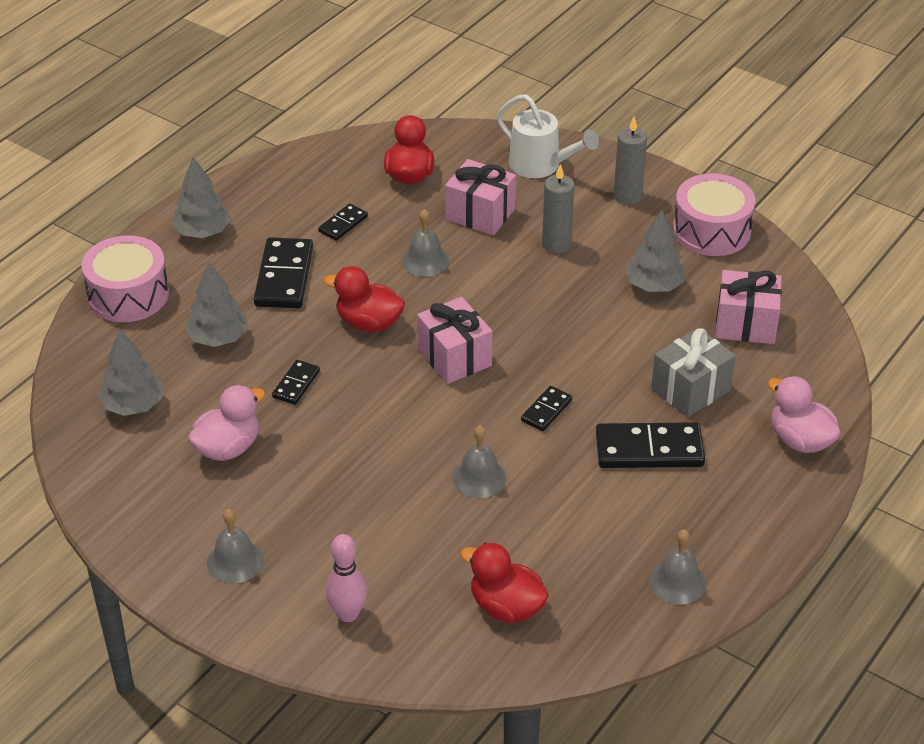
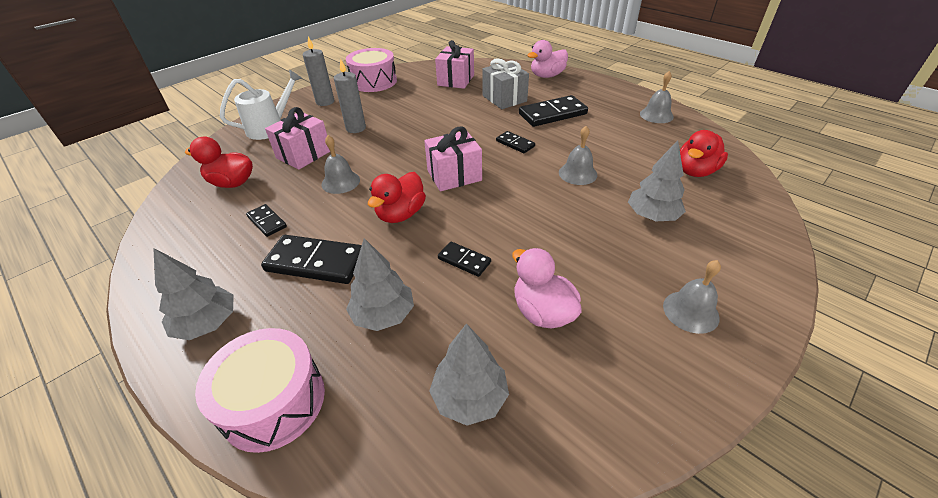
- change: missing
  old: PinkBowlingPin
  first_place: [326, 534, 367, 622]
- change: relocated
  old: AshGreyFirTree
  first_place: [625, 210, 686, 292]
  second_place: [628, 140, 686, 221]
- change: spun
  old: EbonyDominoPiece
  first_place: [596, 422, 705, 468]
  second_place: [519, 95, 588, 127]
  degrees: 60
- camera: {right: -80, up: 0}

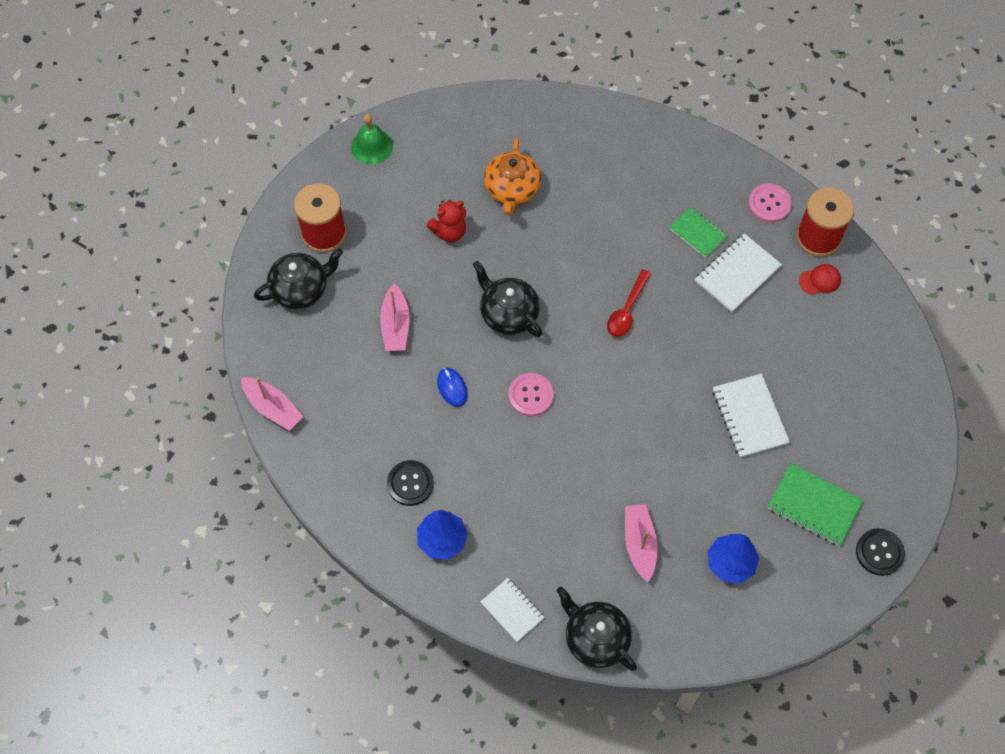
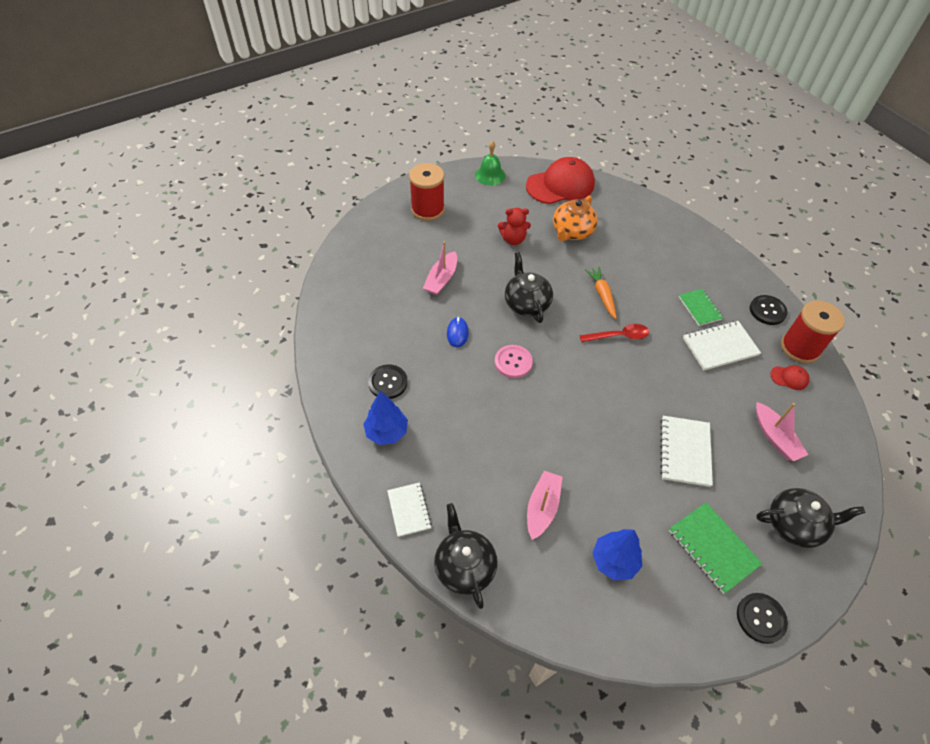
- change: appeared
  new: CrimsonPeakedCap
  second_place: [526, 157, 595, 204]
- change: appeared
  new: BrightOrangeCarrot
  second_place: [585, 267, 617, 319]
- change: relocated
  old: PinkBoat
  first_place: [241, 377, 304, 431]
  second_place: [756, 402, 808, 461]
- change: relocated
  old: EbonyChinaTeapot
  first_place: [254, 248, 343, 309]
  second_place: [756, 488, 866, 548]
- change: colour
  old: PinkButton
  new: EbonyButton
  first_place: [748, 184, 792, 223]
  second_place: [750, 295, 788, 325]
- change: spun
  old: CrimsonTablespoon
  first_place: [607, 269, 651, 337]
  second_place: [579, 324, 649, 342]
  degrees: -150
- camera: {right: 25, up: -10}

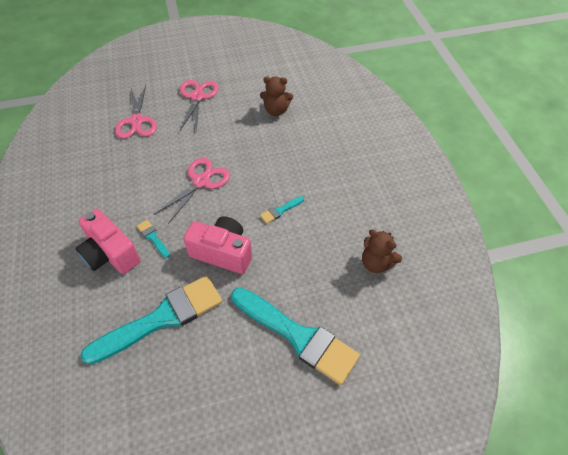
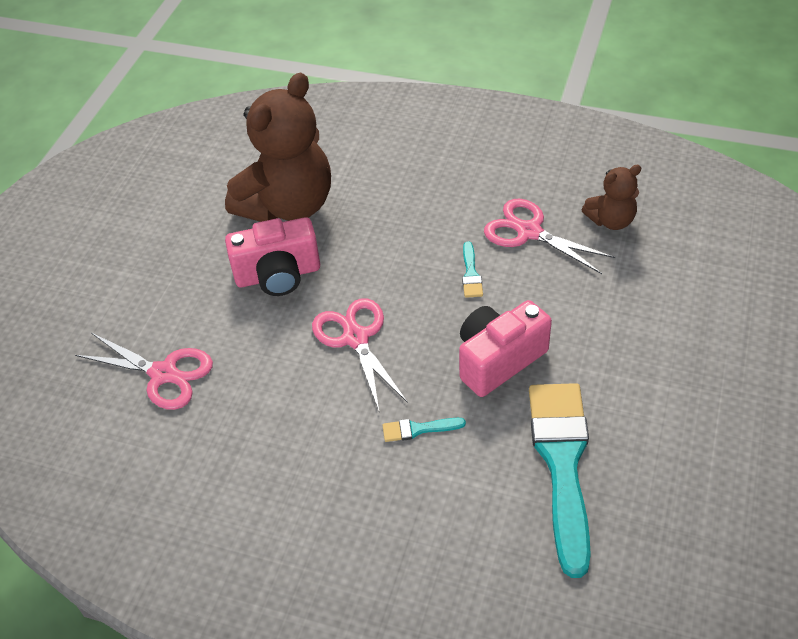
- change: missing
  old: TurquoiseBrush
  first_place: [231, 287, 360, 385]
- change: relocated
  old: PinkCompactCamera
  first_place: [75, 209, 141, 274]
  second_place: [225, 217, 320, 296]
- change: relocated
  old: PinkScissors
  first_place: [180, 80, 219, 131]
  second_place: [484, 199, 615, 274]
- change: size
  old: BrownTeddyBear
  first_place: [260, 76, 293, 116]
  second_place: [225, 73, 331, 222]
  factor: 2.06
- camera: {right: -55, up: -5}

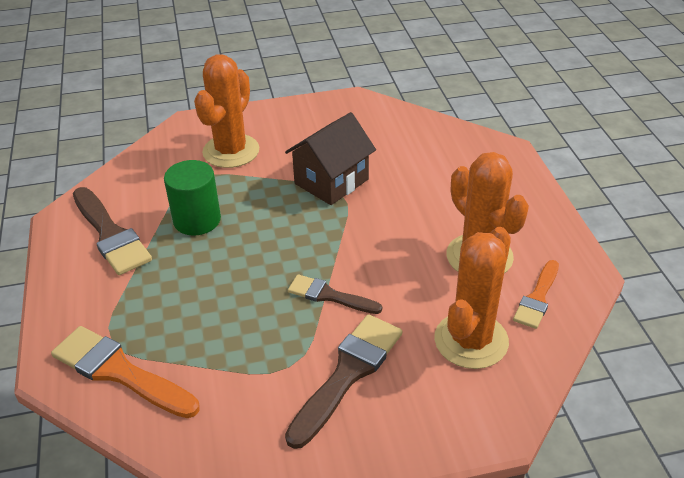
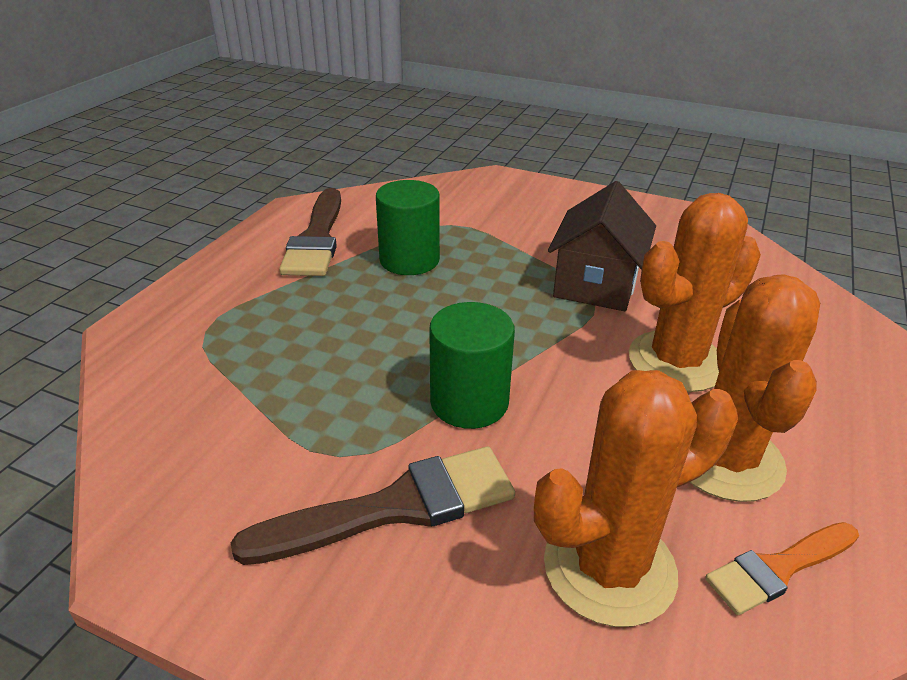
- change: missing
  old: BrightOrangeBrush
  first_place: [51, 326, 200, 418]
- change: relocated
  old: BrightOrangePricklyPlant
  first_place: [194, 54, 259, 168]
  second_place: [629, 193, 761, 392]
- change: exchanged
  old: BrownBrush
  new: LeafGreenCylinderShape
  first_place: [288, 274, 382, 314]
  second_place: [429, 302, 515, 429]
- change: spun
  old: BrownCottage
  first_place: [285, 112, 376, 205]
  second_place: [548, 181, 656, 311]
  degrees: -60
- camera: {right: 35, up: -5}

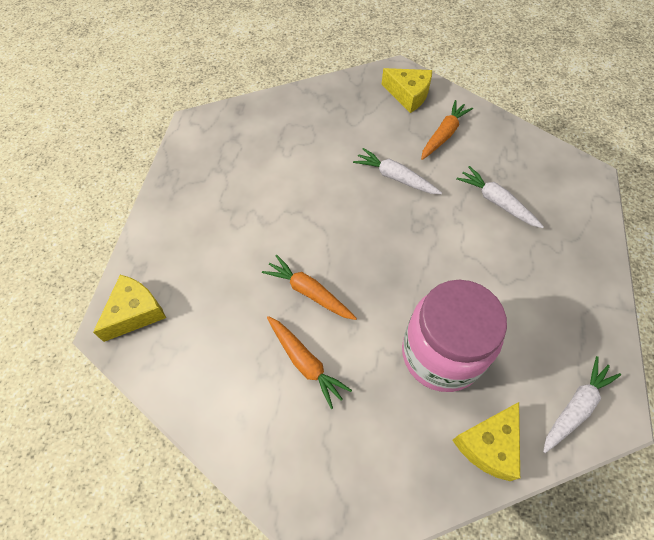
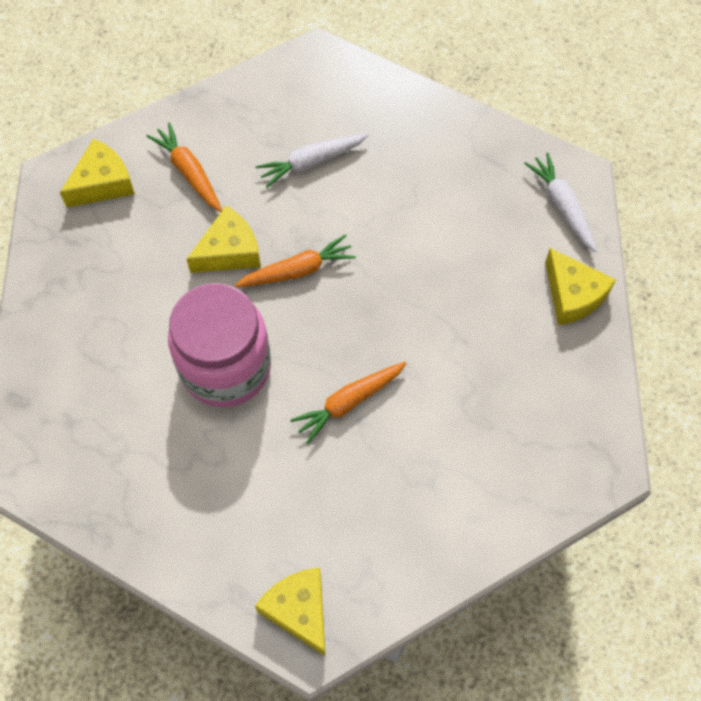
- change: relocated
  old: BrightOrangeCarrot
  first_place: [267, 316, 352, 409]
  second_place: [235, 234, 356, 287]
- change: relocated
  old: PinkPreserveJar
  first_place: [402, 280, 507, 392]
  second_place: [168, 283, 271, 407]
- change: exchanged
  old: WhiteCarrot
  new: YellowCheeseWedge
  first_place: [353, 148, 442, 194]
  second_place: [186, 206, 261, 273]
- camera: {right: -70, up: 5}

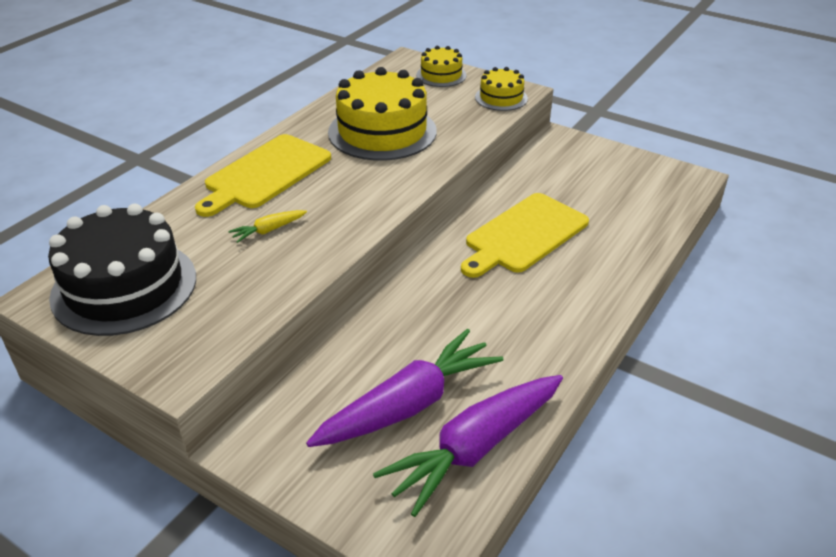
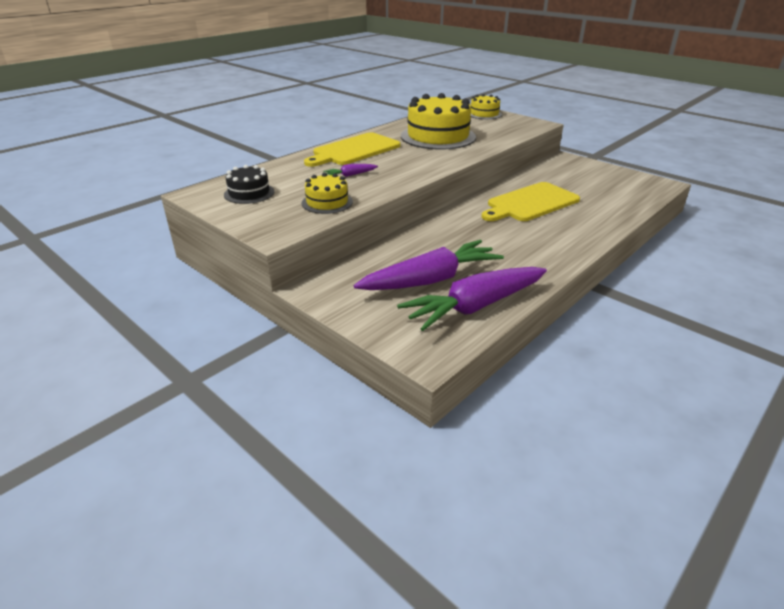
- change: relocated
  old: YellowGateau
  first_place: [475, 67, 528, 111]
  second_place: [302, 173, 353, 214]
- change: colour
  old: YellowCarrot
  new: RoyalPurpleCarrot
  first_place: [229, 210, 307, 243]
  second_place: [323, 164, 378, 177]
- change: size
  old: EbonyGateau
  first_place: [48, 204, 196, 336]
  second_place: [224, 165, 274, 204]
  factor: 0.52
- camera: {right: 10, up: -5}

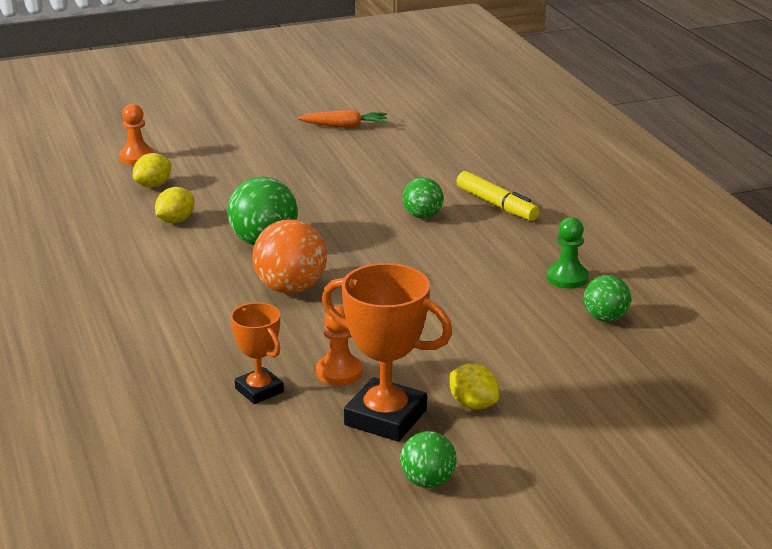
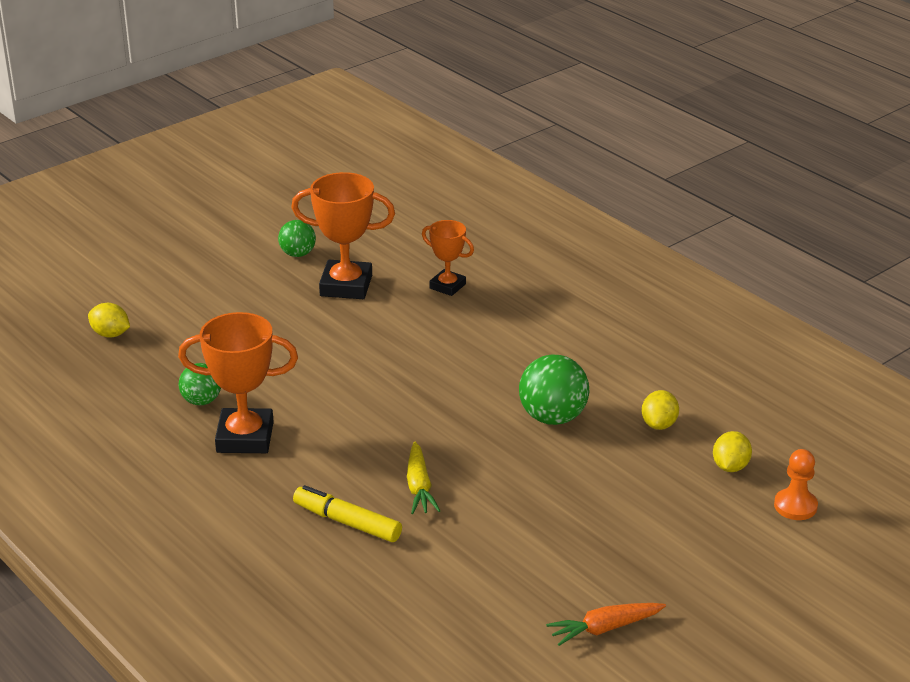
- change: missing
  old: BrightOrangeSphere
  first_place: [252, 219, 327, 294]
- change: missing
  old: BrightOrangeGamePawn
  first_place: [316, 306, 363, 385]
- change: relocated
  old: YellowToyLemon
  first_place: [450, 363, 499, 409]
  second_place: [88, 303, 130, 338]
- change: exchanged
  old: LeafGreenSphere
  new: YellowCarrot
  first_place: [402, 178, 443, 218]
  second_place: [407, 442, 440, 514]
- change: exchanged
  old: LeafGreenGamePawn
  new: BrightOrangeAwardCup
  first_place: [547, 217, 589, 289]
  second_place: [178, 312, 298, 453]
- camera: {right: 160, up: 5}

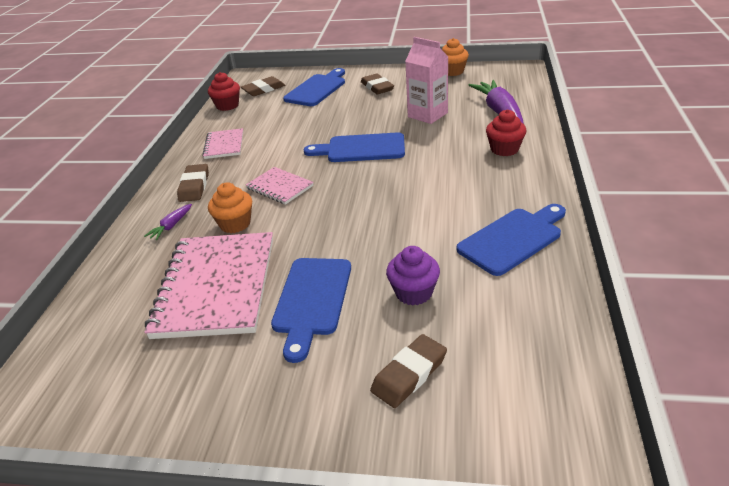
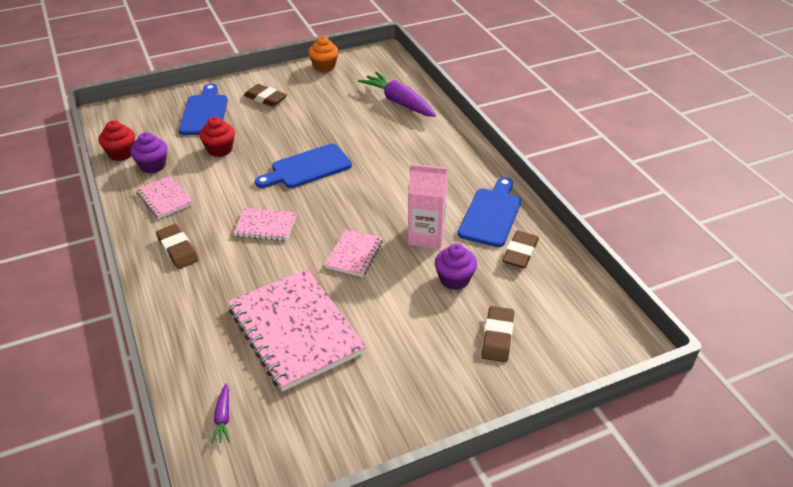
- change: missing
  old: BrightOrangeFairyCake
  first_place: [208, 182, 252, 233]
- change: missing
  old: CobaltCuttingBoard
  first_place: [271, 258, 351, 363]
- change: appeared
  new: RoyalPurpleFairyCake
  second_place: [130, 132, 167, 173]
- change: appeared
  new: PinkNotepad
  second_place: [324, 229, 383, 277]
- change: relocated
  old: RoyalPurpleCarrot
  first_place: [144, 204, 192, 240]
  second_place: [210, 384, 230, 444]
- change: relocated
  old: BrownEraser
  first_place: [241, 76, 285, 96]
  second_place: [502, 230, 539, 268]
- change: relocated
  old: PinkCarton
  first_place: [405, 37, 448, 124]
  second_place: [408, 164, 448, 248]
- change: relocated
  old: CrimsonFairyCake
  first_place: [486, 109, 526, 156]
  second_place: [199, 117, 235, 157]
- camera: {right: -35, up: 5}

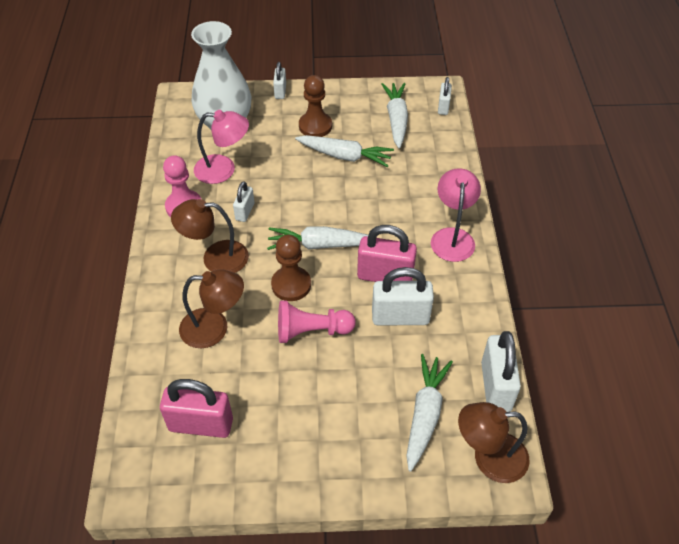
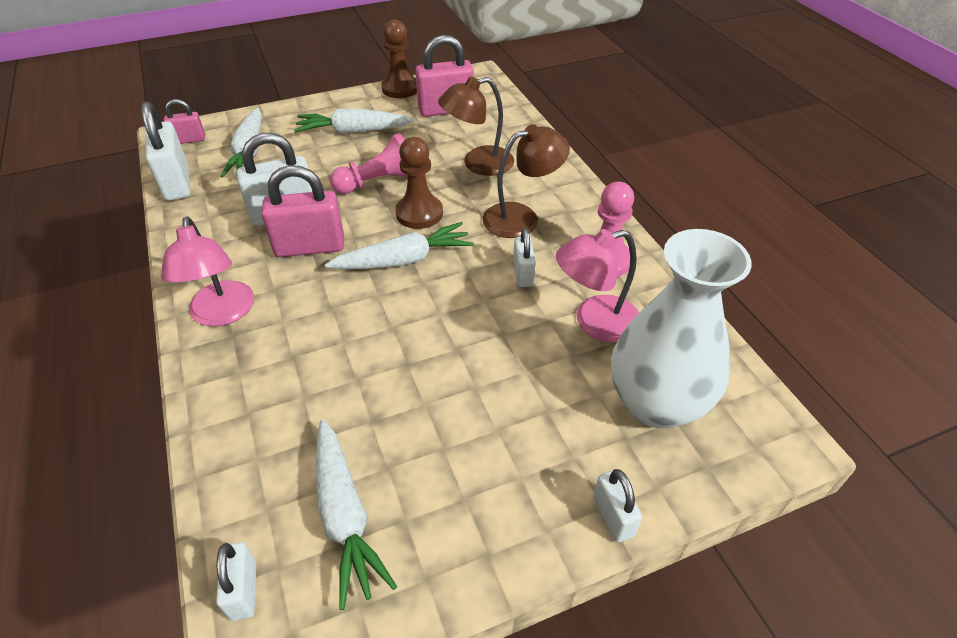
- change: relocated
  old: WhiteCarrot
  first_place: [295, 135, 394, 167]
  second_place: [294, 108, 414, 134]
- change: relocated
  old: BrownGamePawn
  first_place: [299, 75, 332, 137]
  second_place: [381, 20, 417, 98]
- change: exchanged
  old: BrownDeskLamp
  new: PinkSmallLock
  first_place: [458, 402, 530, 483]
  second_place: [164, 99, 205, 144]
- camera: {right: 160, up: -5}

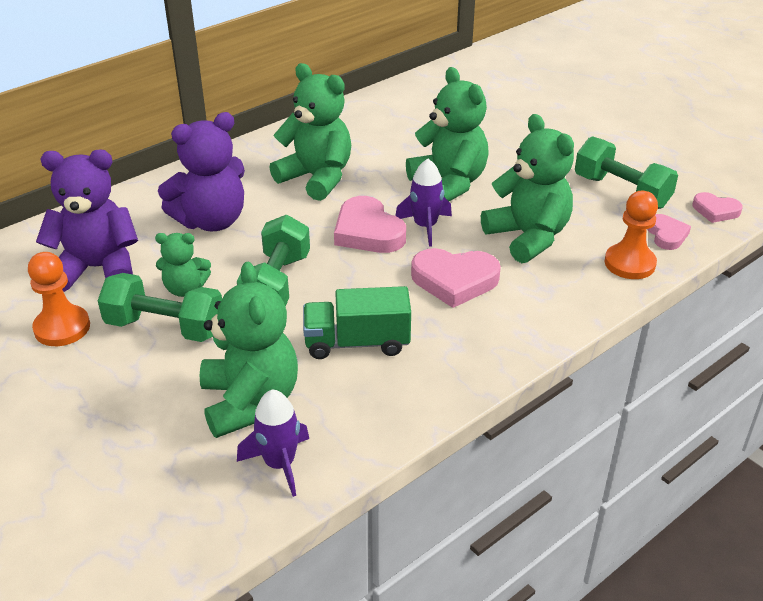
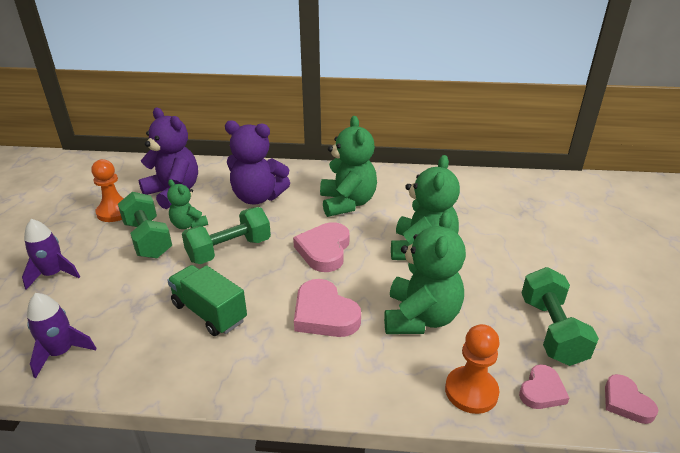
- change: missing
  old: LeafGreenTeddyBear
  first_place: [200, 262, 298, 438]
- change: relocated
  old: RoyalPurpleSpaceship
  first_place: [395, 159, 452, 247]
  second_place: [22, 219, 80, 290]
- camera: {right: 45, up: -5}

